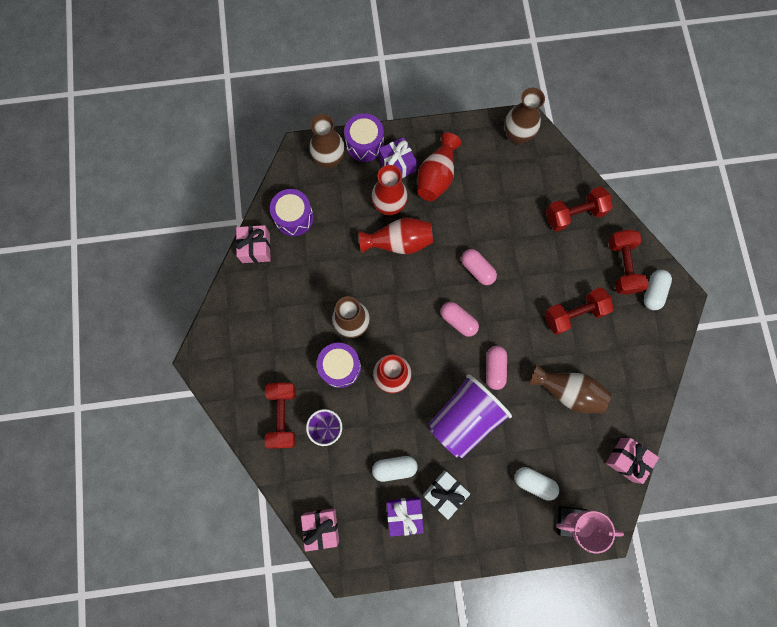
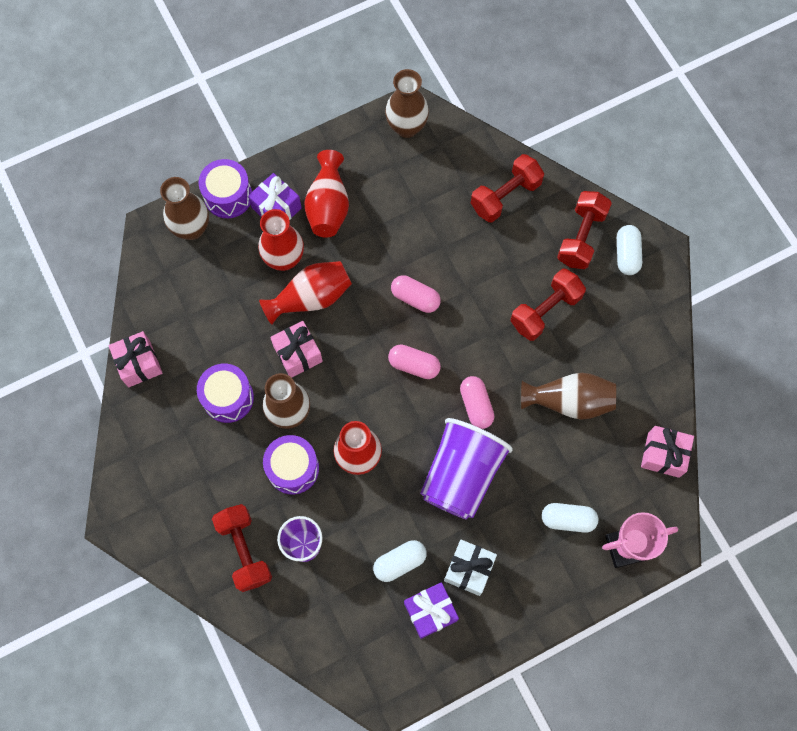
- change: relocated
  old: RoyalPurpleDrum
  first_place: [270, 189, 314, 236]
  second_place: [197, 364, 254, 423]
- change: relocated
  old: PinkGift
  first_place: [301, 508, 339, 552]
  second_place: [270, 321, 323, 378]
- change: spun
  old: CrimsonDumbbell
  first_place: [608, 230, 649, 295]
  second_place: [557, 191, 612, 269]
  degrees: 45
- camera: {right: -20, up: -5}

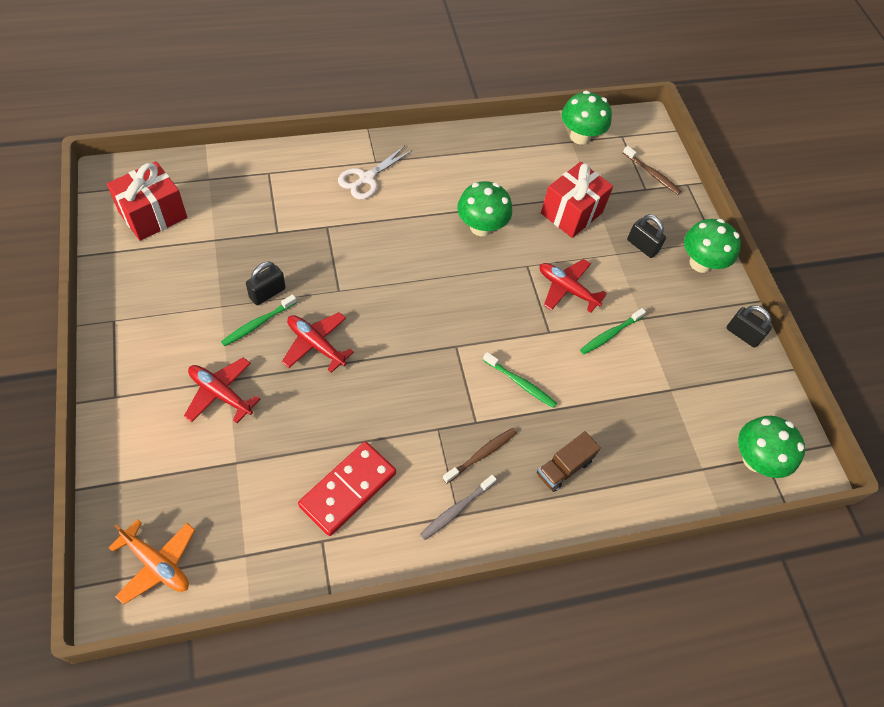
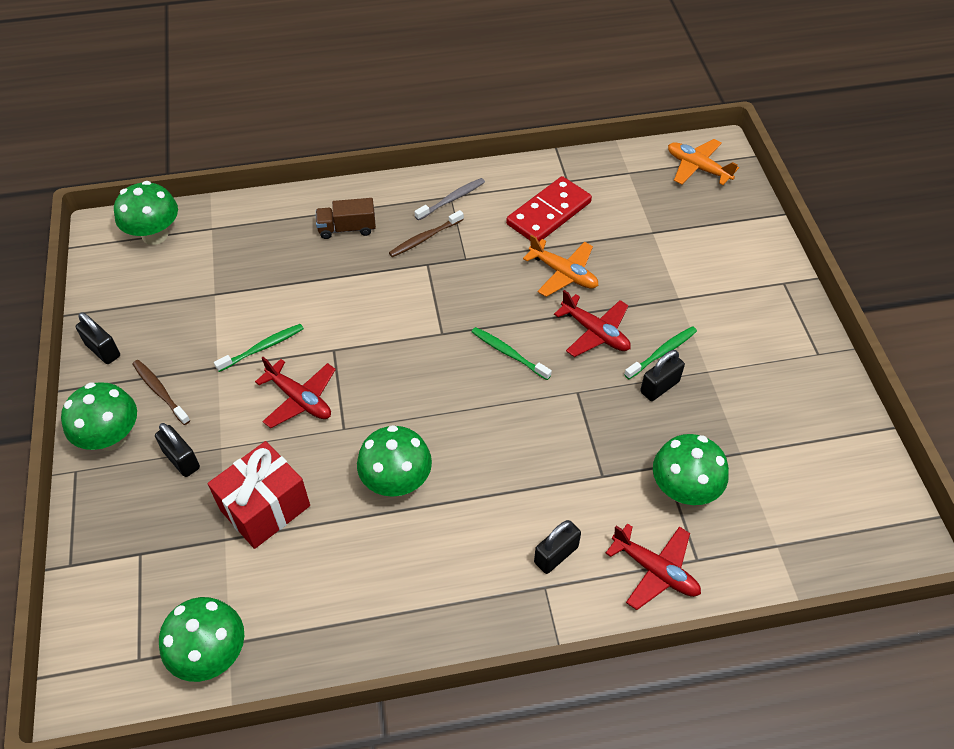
- change: missing
  old: CrimsonGift
  first_place: [107, 161, 187, 241]
- change: appeared
  new: BrightOrangeAeroplane
  second_place: [523, 235, 598, 297]
- change: appeared
  new: LeafGreenMushroom
  second_place: [653, 434, 729, 505]
- change: relocated
  old: CrimsonAeroplane
  first_place: [184, 358, 260, 423]
  second_place: [605, 523, 701, 610]
- change: relocated
  old: LeafGreenToothbrush
  first_place: [483, 352, 557, 408]
  second_place: [472, 327, 552, 380]
- change: relocated
  old: BrownToothbrush
  first_place: [623, 146, 681, 195]
  second_place: [132, 360, 190, 425]
- change: exchanged
  old: WhiteScissors
  new: EbonySmallLock
  first_place: [338, 146, 411, 199]
  second_place: [534, 520, 581, 574]
- change: spun
  old: BrownToyTruck
  first_place: [537, 431, 601, 492]
  second_place: [316, 198, 376, 239]
  degrees: -150
- camera: {right: -170, up: -5}

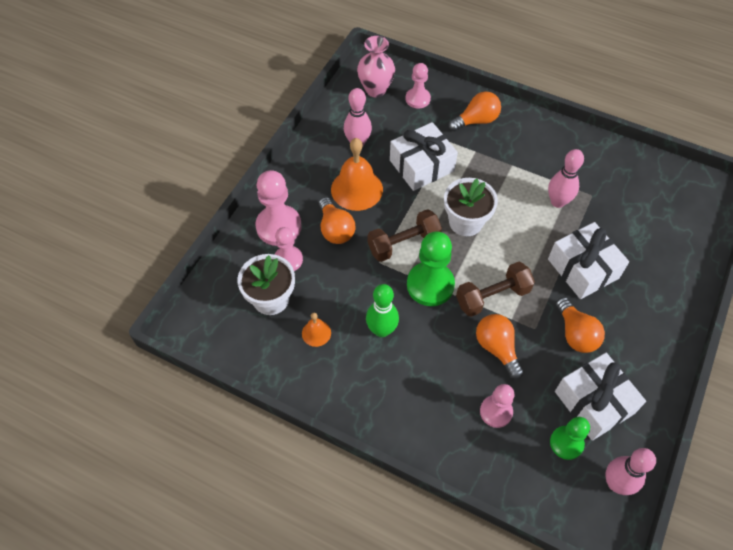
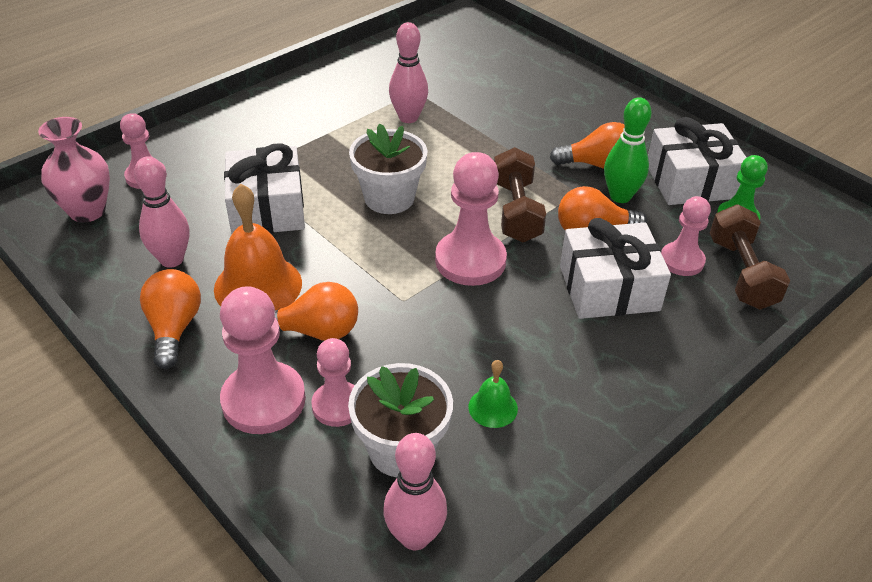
- change: relocated
  old: LeafGreenBowlingPin
  first_place: [366, 284, 399, 337]
  second_place: [604, 97, 652, 203]
- change: relocated
  old: BrownDumbbell
  first_place: [368, 209, 442, 262]
  second_place: [710, 204, 790, 310]
- change: relocated
  old: BrightOrangeBulb
  first_place: [449, 91, 501, 132]
  second_place: [140, 269, 201, 369]
- change: relocated
  old: WhiteGift
  first_place: [548, 222, 629, 299]
  second_place: [560, 218, 671, 319]
- change: relocated
  old: PinkBowlingPin
  first_place: [605, 448, 656, 495]
  second_place: [383, 433, 447, 550]
- change: colour
  old: BrightOrangeHandBell
  new: LeafGreenHandBell
  first_place: [302, 313, 331, 347]
  second_place: [469, 360, 518, 428]
- change: colour
  old: LeafGreenGamePawn
  new: PinkGamePawn
  first_place: [407, 231, 455, 306]
  second_place: [435, 152, 507, 286]
- camera: {right: -70, up: -15}

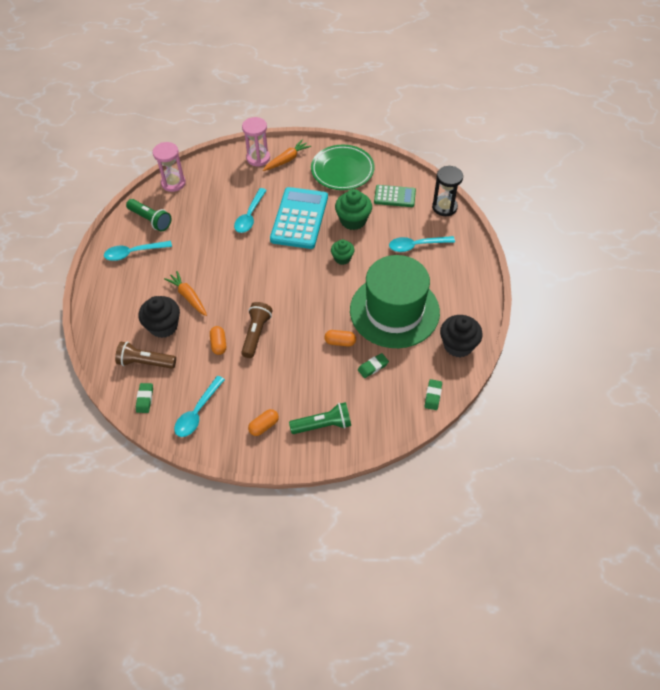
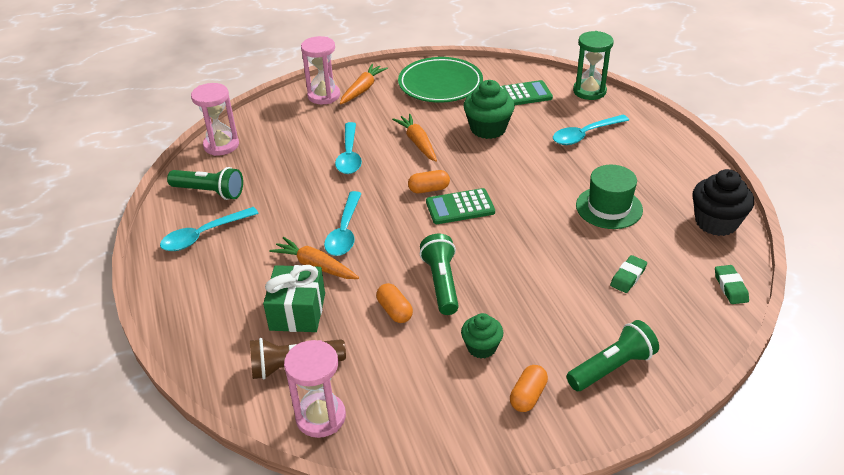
- change: appeared
  new: LeafGreenAddingMachine
  second_place: [426, 188, 495, 224]
- change: relocated
  old: TurquoiseTablespoon
  first_place: [174, 376, 225, 437]
  second_place: [324, 191, 362, 256]
- change: relocated
  old: BrightOrangePill
  first_place: [325, 330, 356, 347]
  second_place: [408, 170, 450, 193]
- change: relocated
  old: LeafGreenFairyCake
  first_place: [331, 239, 354, 265]
  second_place: [461, 313, 503, 358]
- change: exchanged
  old: LeafGreenEraser
  new: PinkSandTimer
  first_place: [136, 383, 153, 413]
  second_place: [284, 340, 346, 438]
- change: exchanged
  old: EbonyFairyCake
  new: LeafGreenGift
  first_place: [139, 296, 180, 338]
  second_place: [263, 265, 325, 332]
- change: exchanged
  old: TurquoiseAddingMachine
  new: BrightOrangeCarrot
  first_place: [270, 187, 328, 249]
  second_place: [392, 114, 437, 162]
- change: colour
  old: BrownPocketTorch
  new: LeafGreenPocketTorch
  first_place: [241, 302, 273, 358]
  second_place: [420, 234, 459, 315]
- change: colour
  old: EbonySandTimer
  new: LeafGreenSandTimer
  first_place: [432, 166, 463, 216]
  second_place: [573, 31, 614, 100]
- change: size
  old: LeafGreenTopHat
  first_place: [350, 255, 440, 348]
  second_place: [576, 165, 643, 229]
  factor: 0.52
- camera: {right: -20, up: -15}

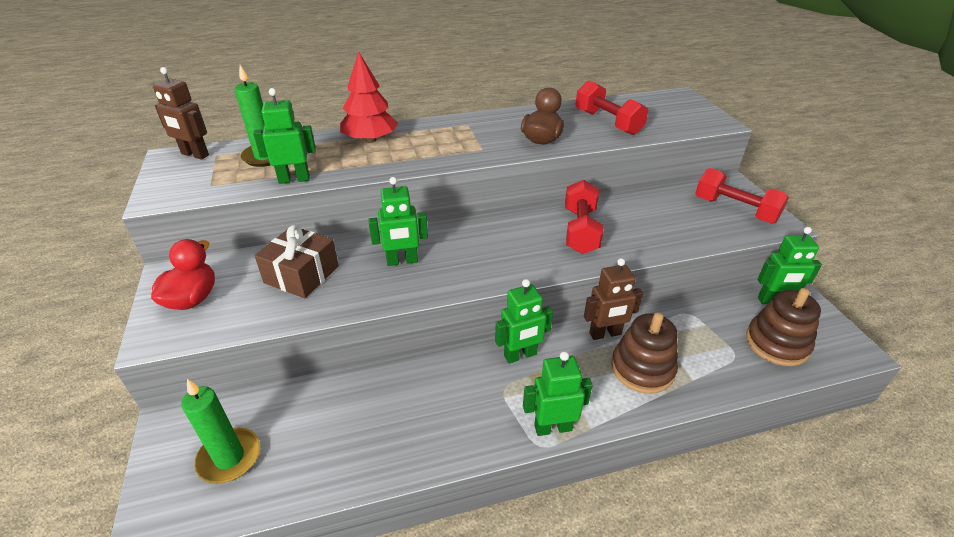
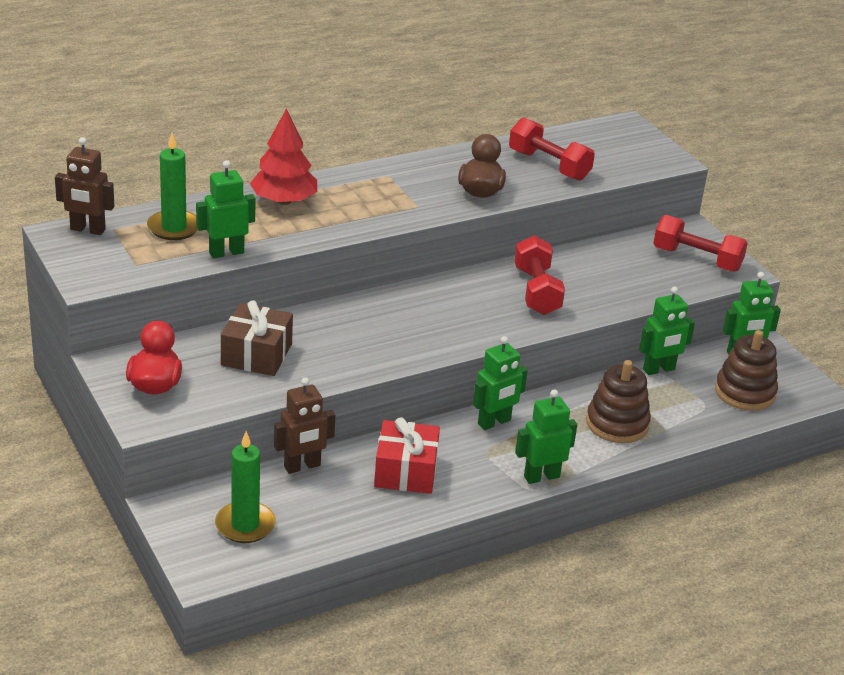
- change: appeared
  new: CrimsonGift
  second_place: [374, 418, 440, 494]
- change: relocated
  old: LeafGreenRobot
  first_place: [368, 177, 428, 266]
  second_place: [639, 287, 695, 375]
- change: relocated
  old: BrownRobot
  first_place: [584, 258, 643, 340]
  second_place: [274, 377, 335, 474]
- camera: {right: -15, up: -5}

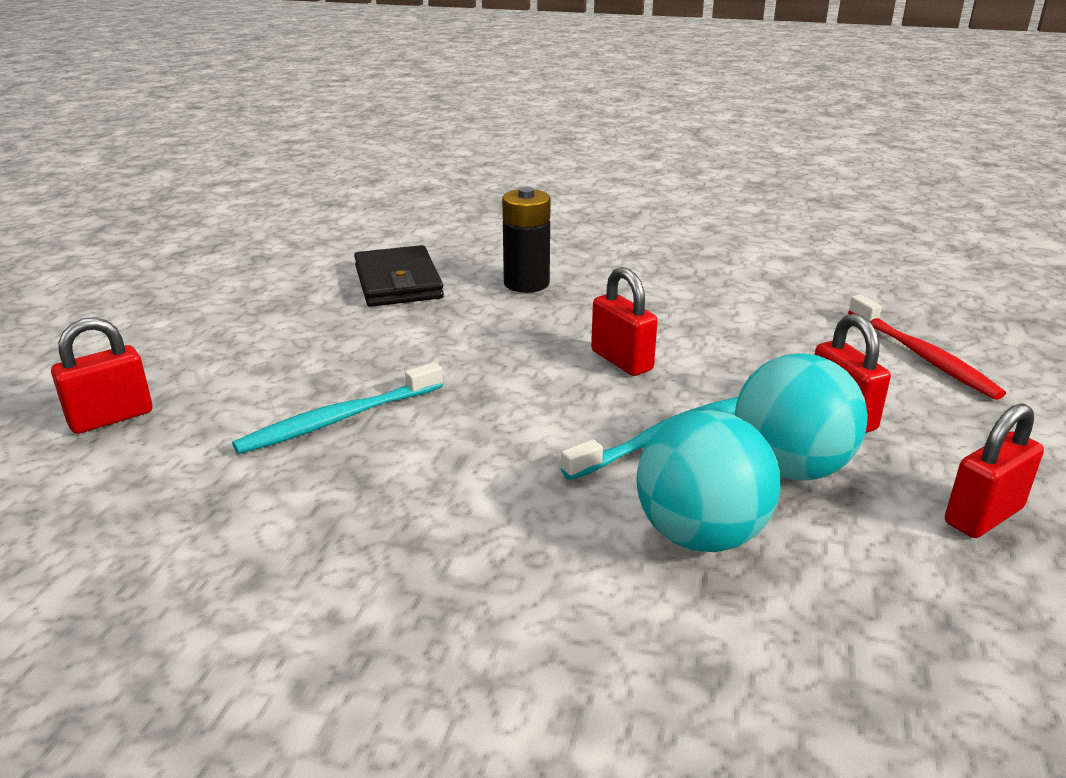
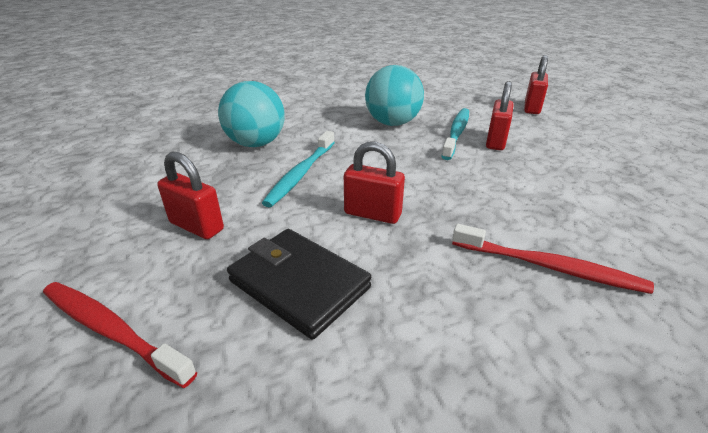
- change: relocated
  old: EbonyCardWallet
  first_place: [354, 245, 444, 307]
  second_place: [227, 229, 371, 340]
- change: relocated
  old: TurquoiseSphere
  first_place: [735, 354, 868, 481]
  second_place: [365, 65, 424, 126]
- change: relocated
  old: CrimsonSmallLock
  first_place: [945, 403, 1044, 538]
  second_place: [486, 81, 513, 150]
- change: exchanged
  old: EbonyPowerCell
  new: CrimsonToothbrush
  first_place: [502, 187, 551, 293]
  second_place: [452, 224, 654, 294]
- camera: {right: 145, up: 5}

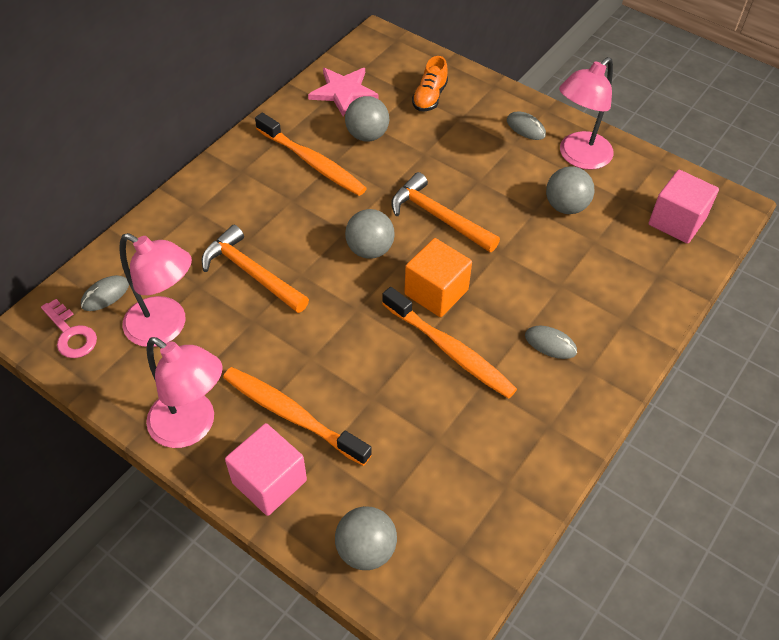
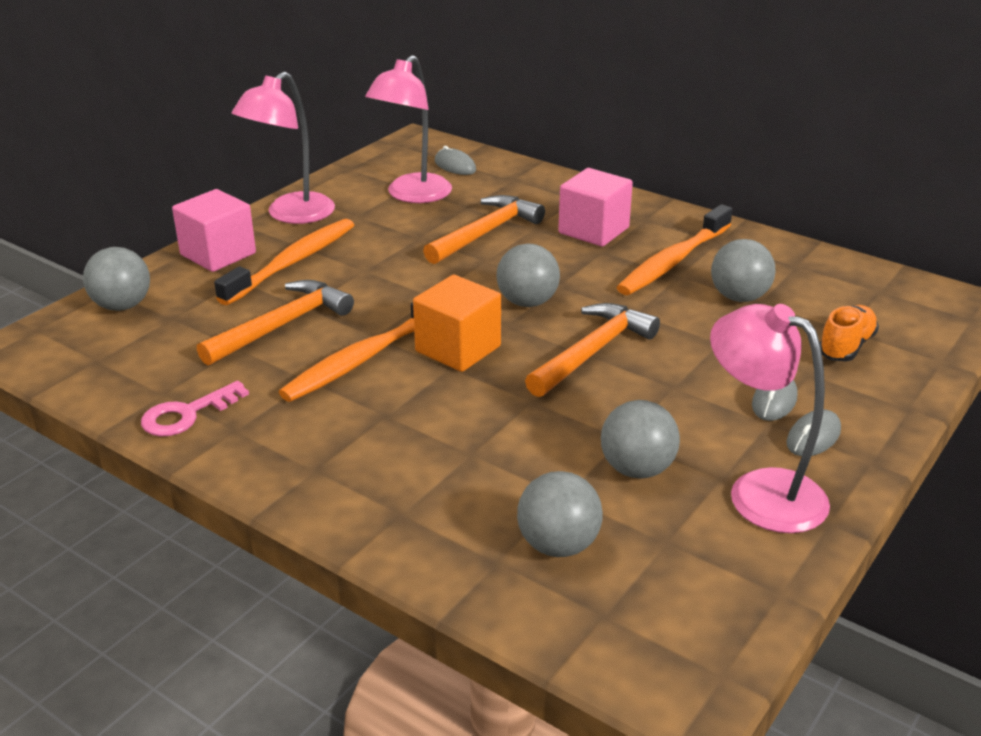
- change: missing
  old: PinkStarShape
  first_place: [308, 68, 379, 116]
- change: appeared
  new: BrightOrangeHammer
  second_place: [197, 280, 354, 365]
- change: appeared
  new: AshGreySphere
  second_place: [517, 471, 603, 557]
- change: relocated
  old: PinkLatchkey
  first_place: [41, 299, 97, 358]
  second_place: [141, 381, 249, 436]
- change: relocated
  old: AshGreyMouse
  first_place: [525, 326, 577, 359]
  second_place: [752, 380, 798, 421]
- change: relocated
  old: PinkSolidCube
  first_place: [649, 170, 719, 244]
  second_place: [558, 168, 633, 247]
- change: spun
  old: BrightOrangeLaceUpShoe
  first_place: [412, 56, 448, 111]
  second_place: [820, 305, 879, 361]
  degrees: 105
- camera: {right: 90, up: -20}

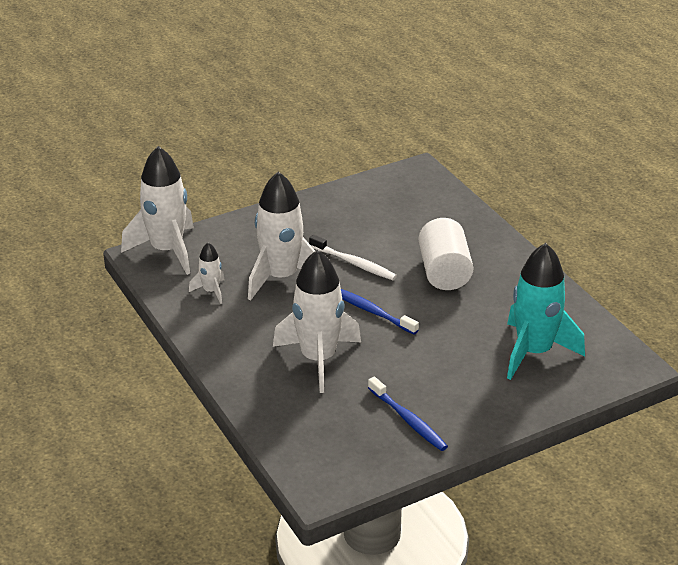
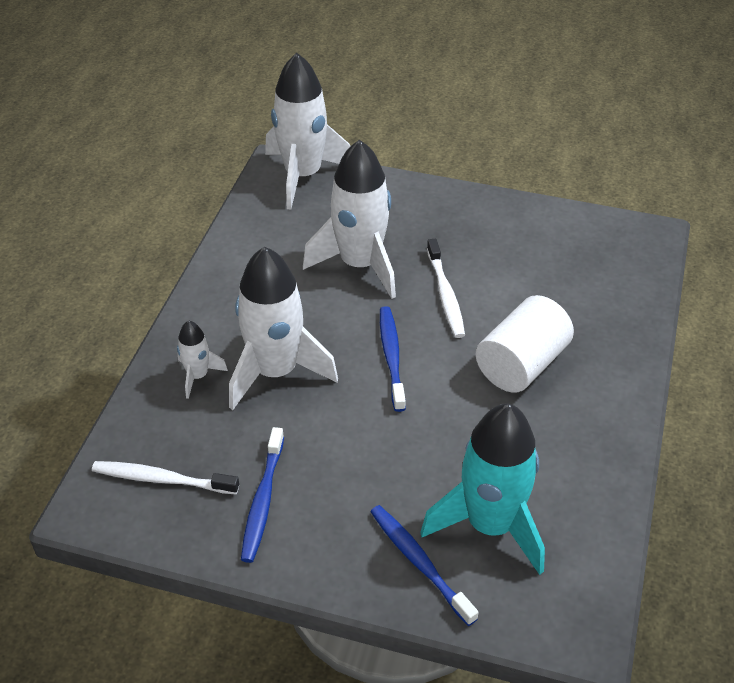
- change: appeared
  new: WhiteToothbrush
  second_place: [92, 461, 239, 495]
- change: appeared
  new: CobaltToothbrush
  second_place: [370, 505, 479, 626]
- change: relocated
  old: WhiteSpaceship
  first_place: [189, 243, 224, 304]
  second_place: [177, 320, 228, 399]
- camera: {right: 45, up: 10}

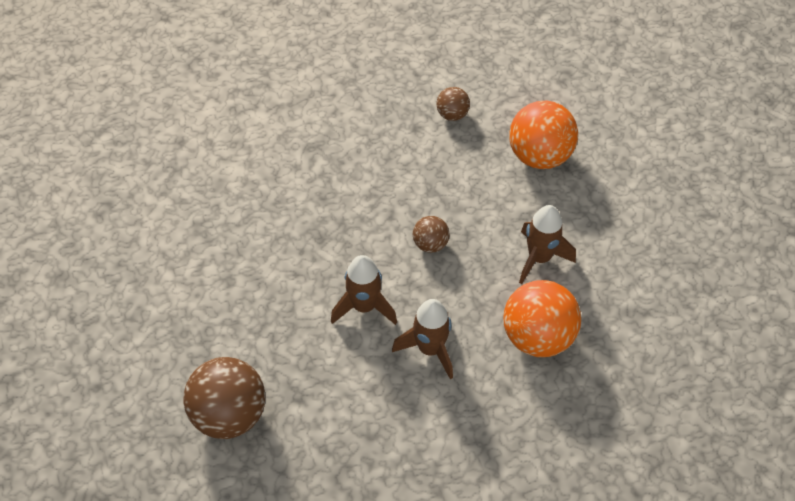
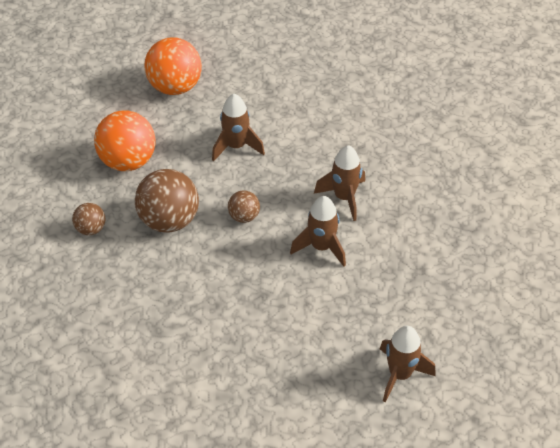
- change: appeared
  new: BrownSpaceship
  second_place: [380, 326, 436, 403]
- change: relocated
  old: BrownSphere
  first_place: [183, 357, 265, 439]
  second_place: [135, 169, 199, 233]
- change: relocated
  old: BrightOrangeSphere
  first_place: [503, 280, 581, 357]
  second_place: [144, 38, 202, 95]
- camera: {right: -105, up: -5}

